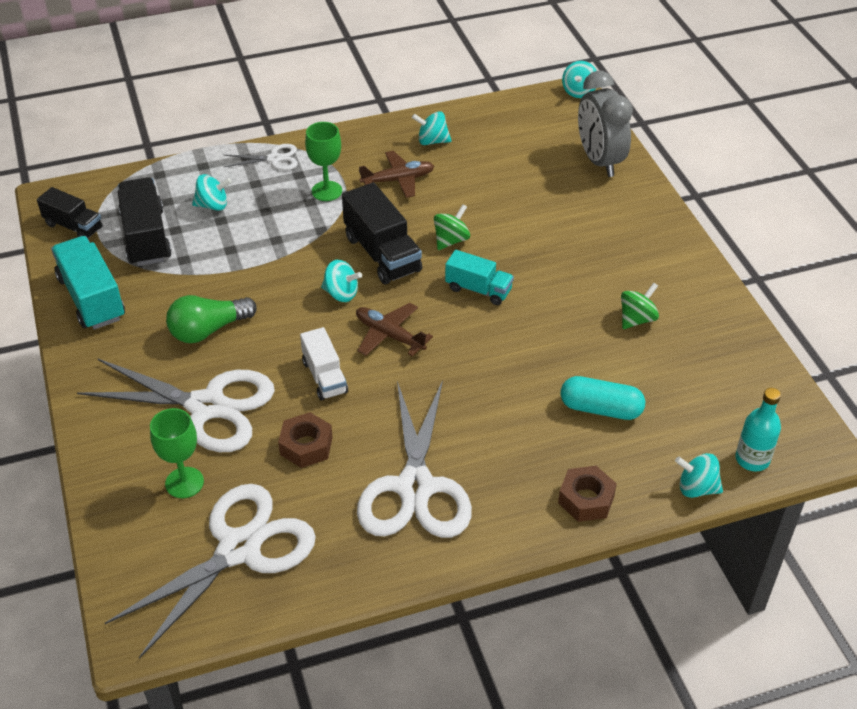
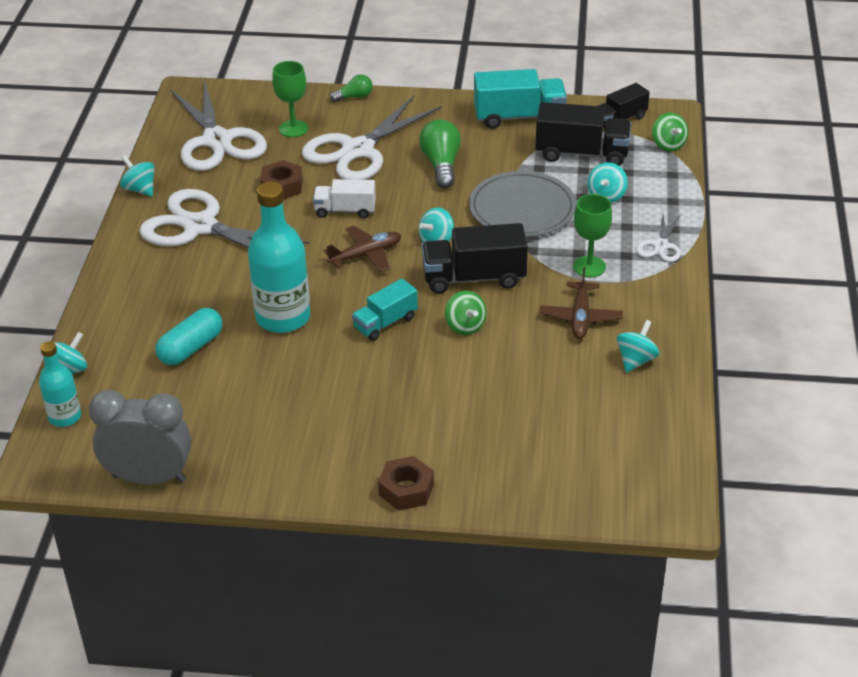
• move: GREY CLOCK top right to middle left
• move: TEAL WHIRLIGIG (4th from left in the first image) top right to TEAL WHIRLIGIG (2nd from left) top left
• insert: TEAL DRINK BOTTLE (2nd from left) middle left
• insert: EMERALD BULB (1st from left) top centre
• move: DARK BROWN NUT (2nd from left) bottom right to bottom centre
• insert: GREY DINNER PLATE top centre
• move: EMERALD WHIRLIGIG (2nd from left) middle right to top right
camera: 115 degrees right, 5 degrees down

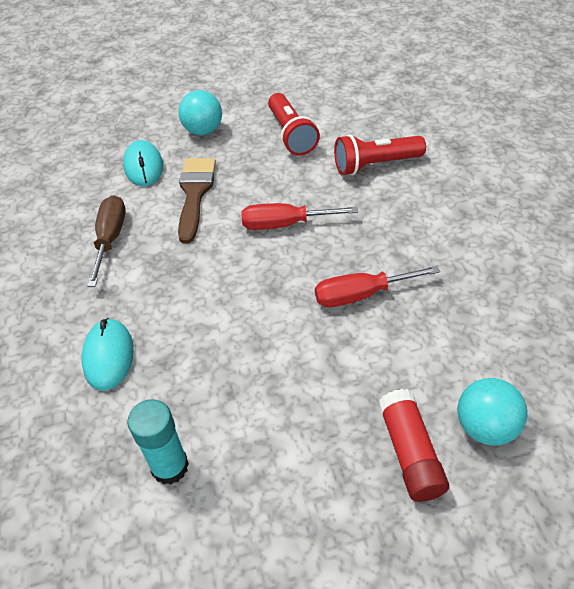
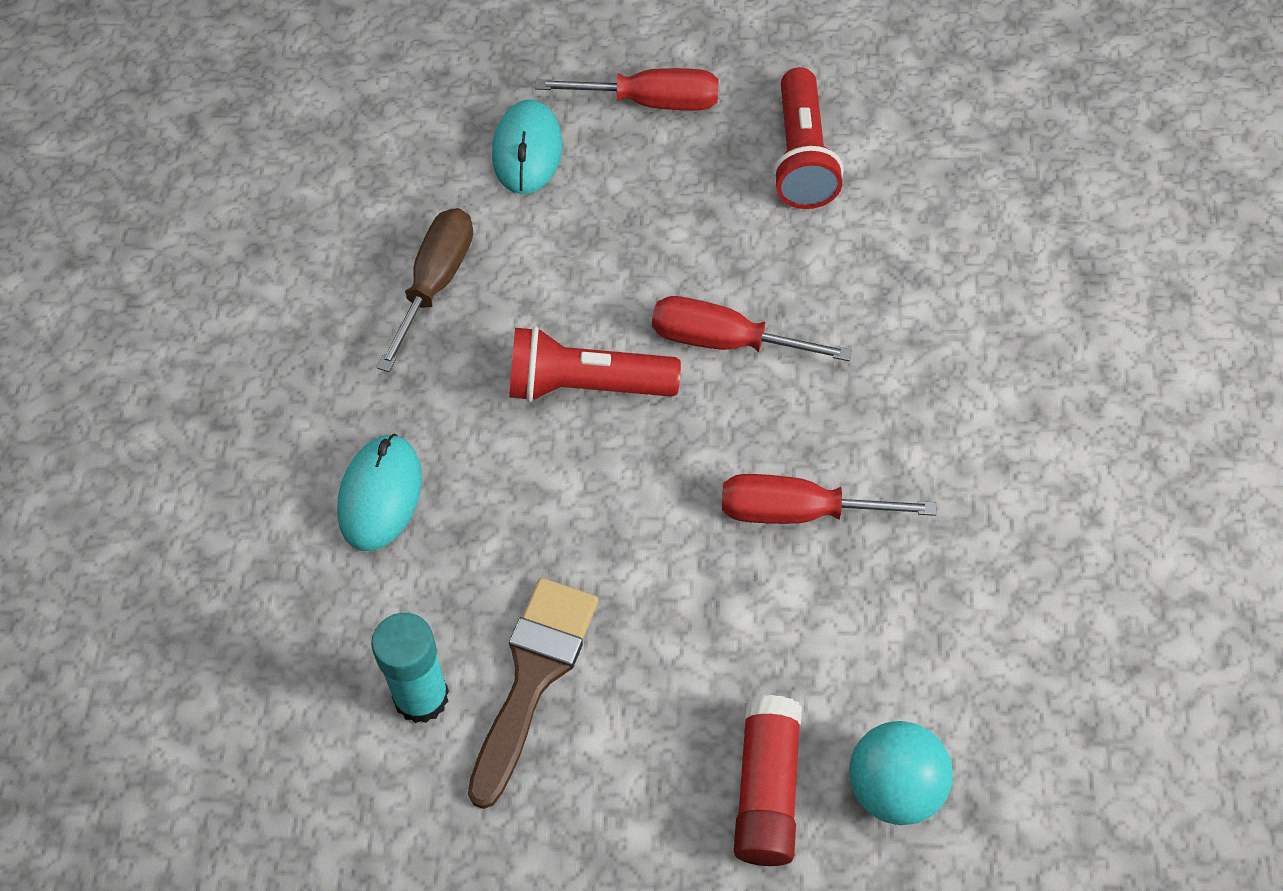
• move: DARK BROWN PAINTBRUSH centre to bottom centre
• move: RED POCKET TORCH (2nd from left in the first image) top centre to RED POCKET TORCH (1st from left) centre
• replace: TEAL PLAY BALL (1st from left) top centre to RED FLAT SCREWDRIVER (1st from left) top centre
camera: 15 degrees right, 10 degrees up

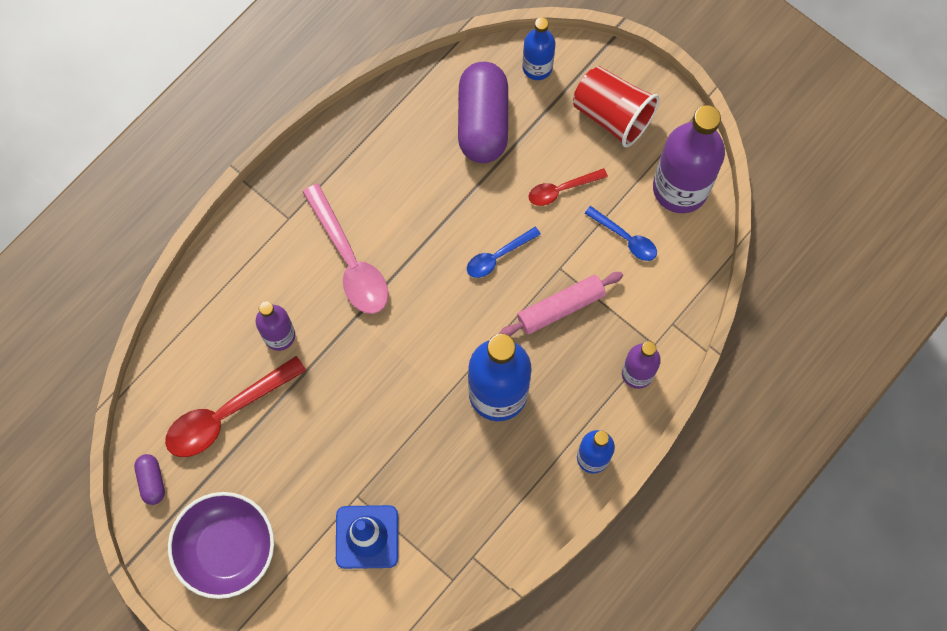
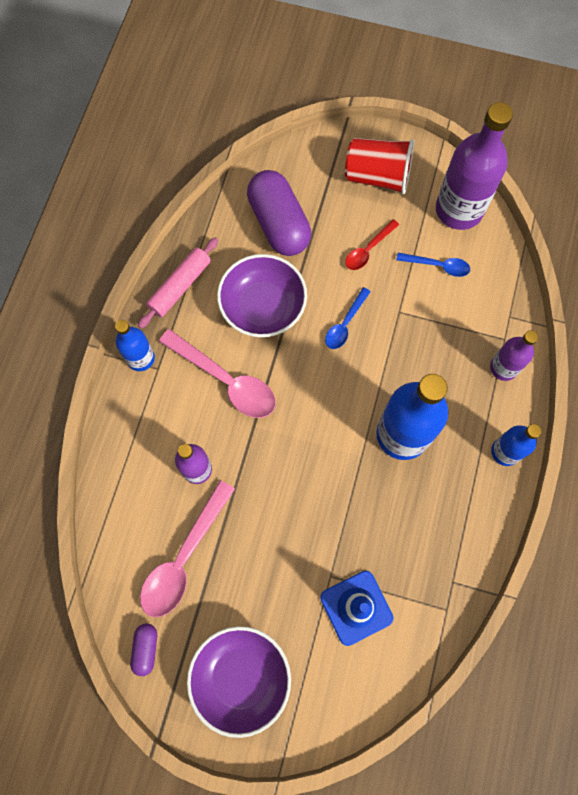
• move: BLUE DRINK BOTTLE (2nd from left in the first image) top centre to BLUE DRINK BOTTLE (1st from left) middle left
• rotate: ROYAL PURPLE PILL SHAPE (1st from left) bottom left = bottom left 45 degrees clockwise
• move: ROSY PASTRY ROLLER centre to middle left
• recolor: RED SPOON (1st from left) middle left to ROSY SPOON (1st from left) bottom left
• insert: ROYAL PURPLE BOWL (2nd from left) centre
camera: 25 degrees left, 0 degrees up

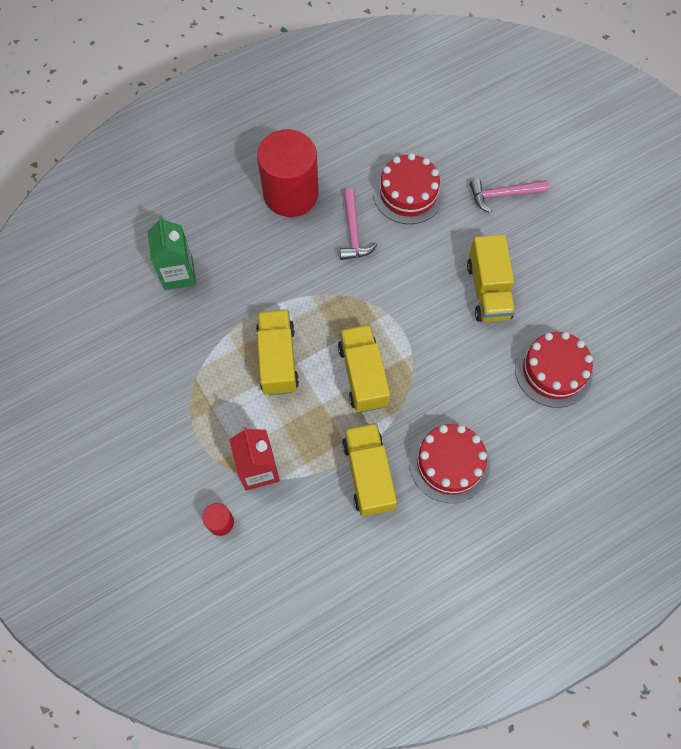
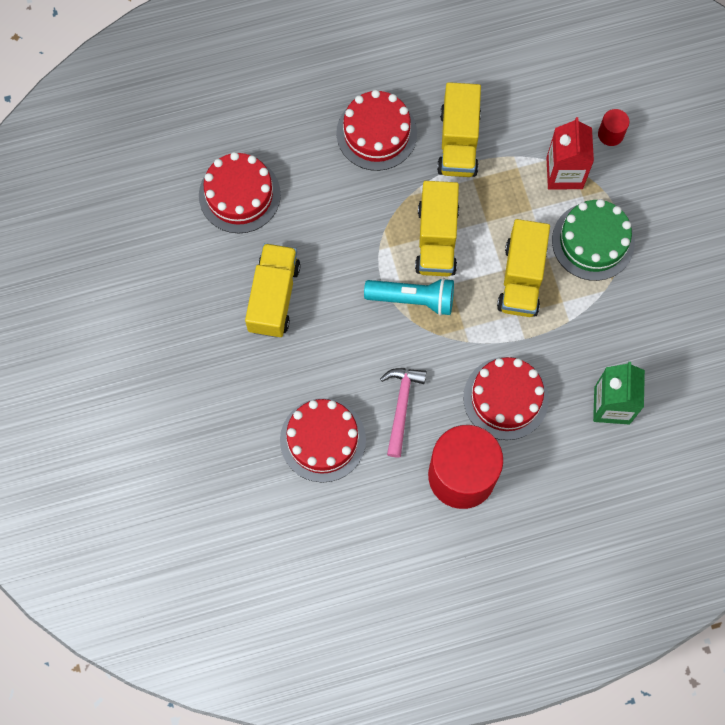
• insert: TEAL POCKET TORCH centre
• insert: RED CAKE (4th from left) middle right
• insert: EMERALD CAKE top right
• delete: ROSY CLAW HAMMER (2nd from left) top right
camera: 165 degrees left, 5 degrees up

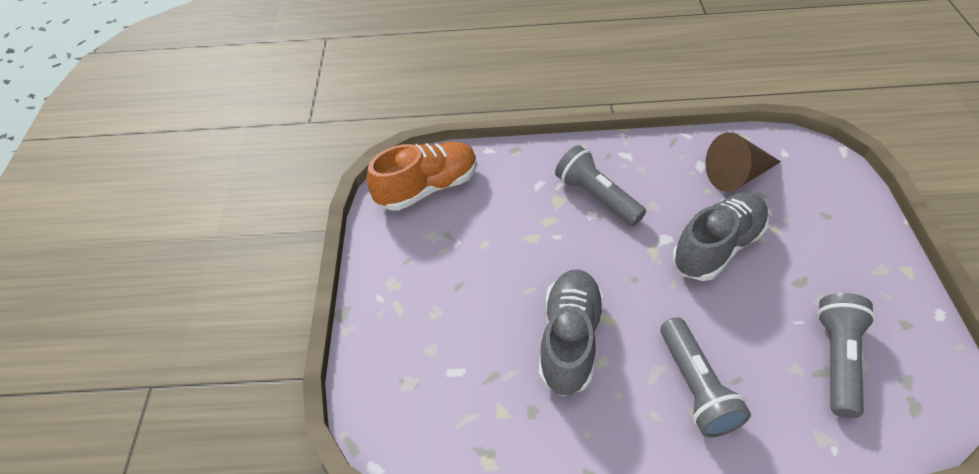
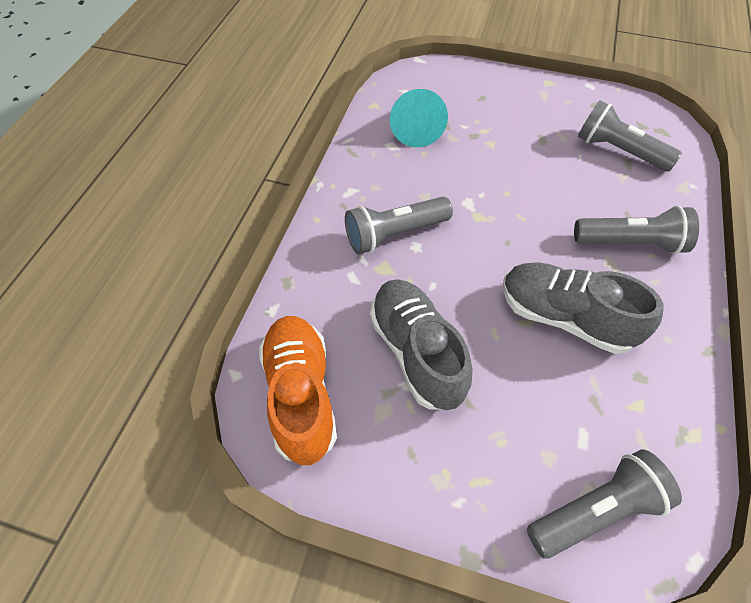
• move: GREY SHOE (2nd from left in the first image) middle right to GREY SHOE (1st from left) centre
• recolor: DARK BROWN CONE middle right to TEAL CONE top centre
• insert: GREY POCKET TORCH (2nd from left) bottom right
camera: 75 degrees left, 5 degrees up

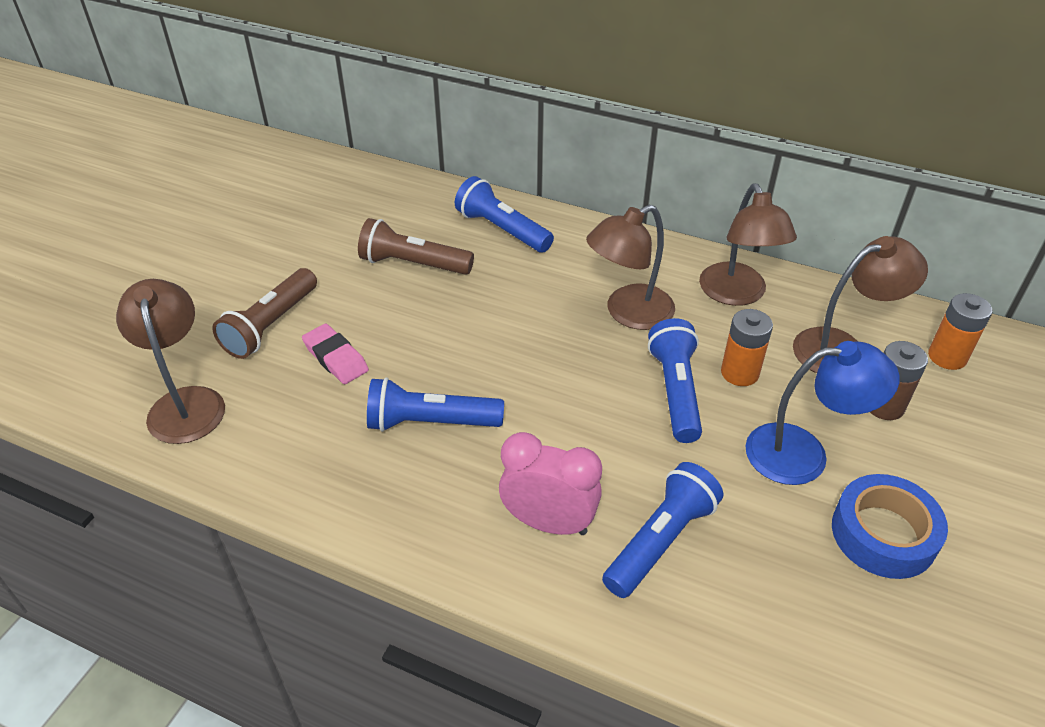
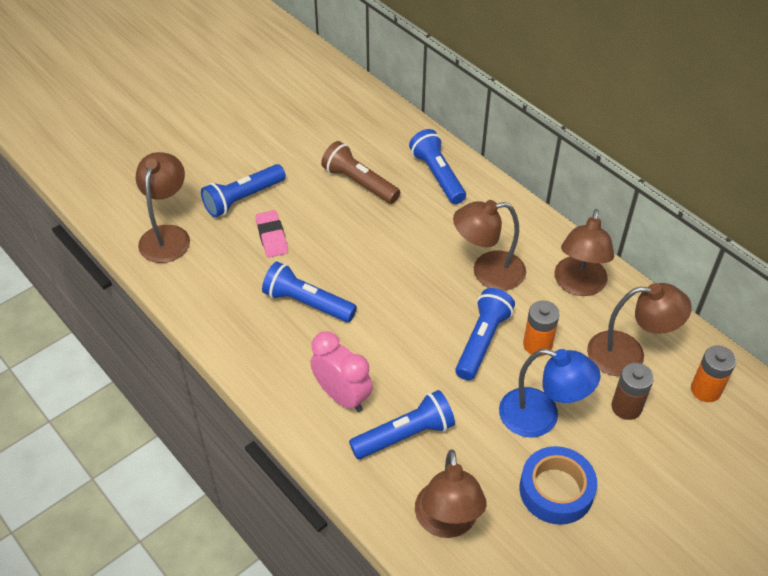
• recolor: DARK BROWN POCKET TORCH (1st from left) middle left to BLUE POCKET TORCH (1st from left) top left
• insert: DARK BROWN READING LAMP (2nd from left) bottom centre
camera: 25 degrees right, 5 degrees up

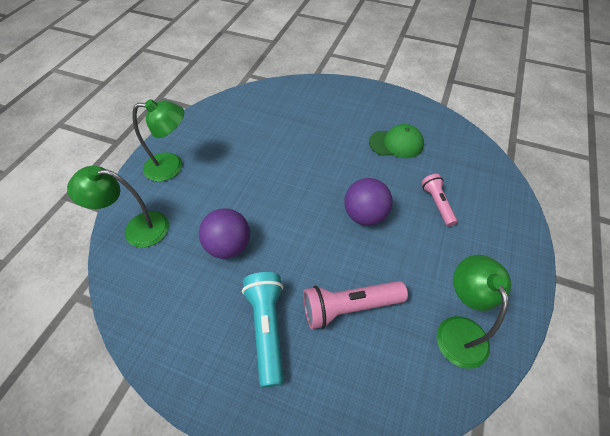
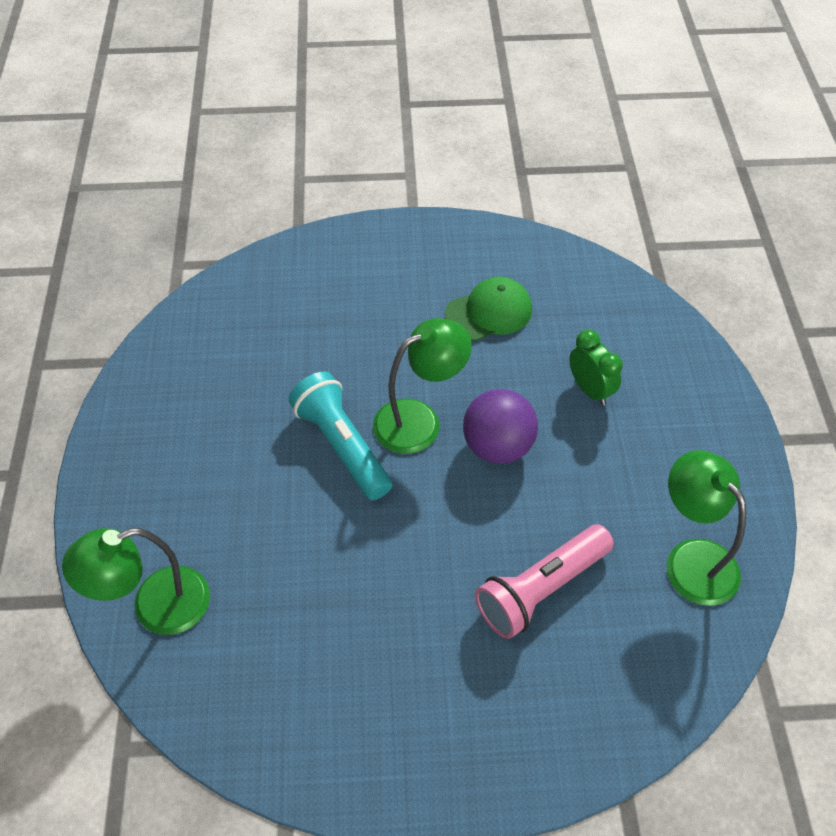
• move: TEAL POCKET TORCH bottom centre to centre
• move: EMERALD READING LAMP (2nd from left) top left to centre
• replace: ROSY POCKET TORCH (2nd from left) middle right to EMERALD CLOCK middle right
• delete: ROYAL PURPLE PLAY BALL (1st from left) centre
camera: 25 degrees left, 0 degrees up

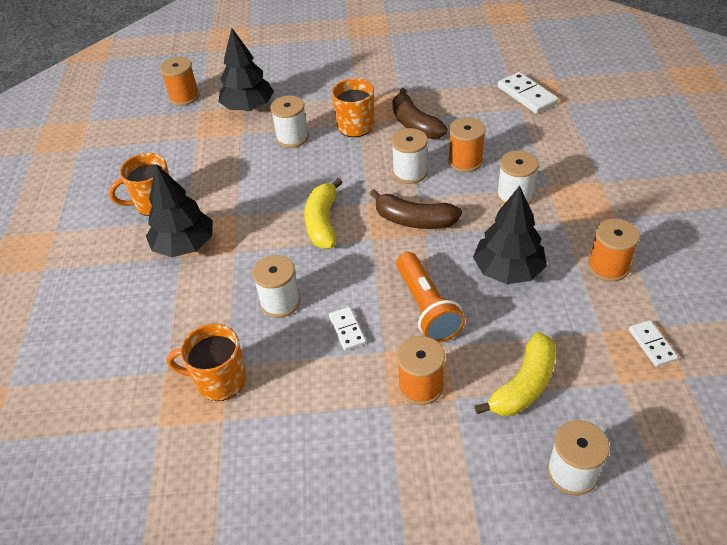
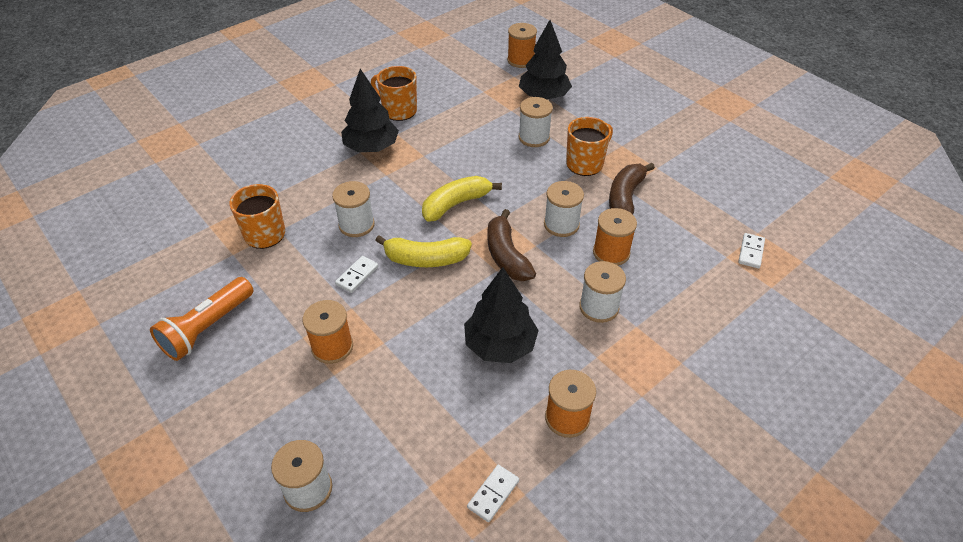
• move: ORANGE-COLOURED POCKET TORCH centre to middle left
• move: YELLOW BANANA FRUIT (2nd from left in the first image) bottom right to YELLOW BANANA FRUIT (1st from left) centre
• resize: SNOW-WHITE DOMINO (2nd from left in the first image) top right = middle right x0.60
camera: 50 degrees right, 0 degrees up

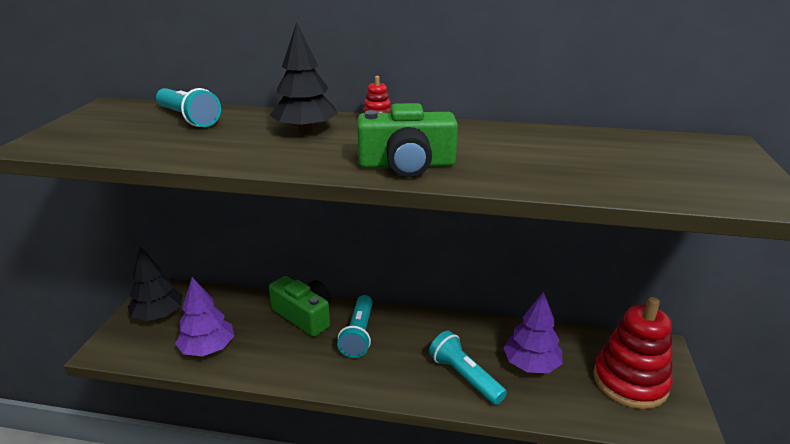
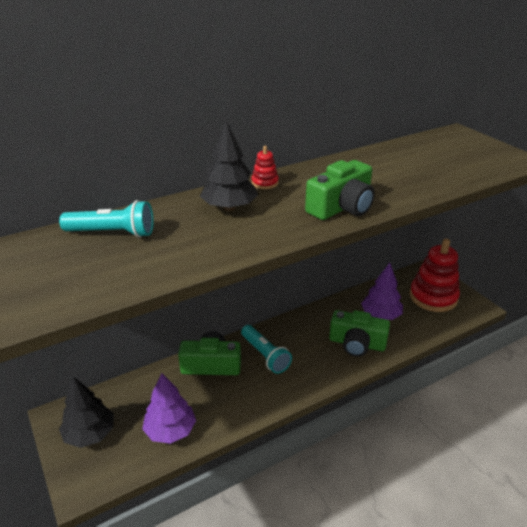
• replace: TEAL POCKET TORCH (3rd from left) bottom centre to EMERALD CAMERA (3rd from left) middle right
camera: 40 degrees left, 5 degrees up

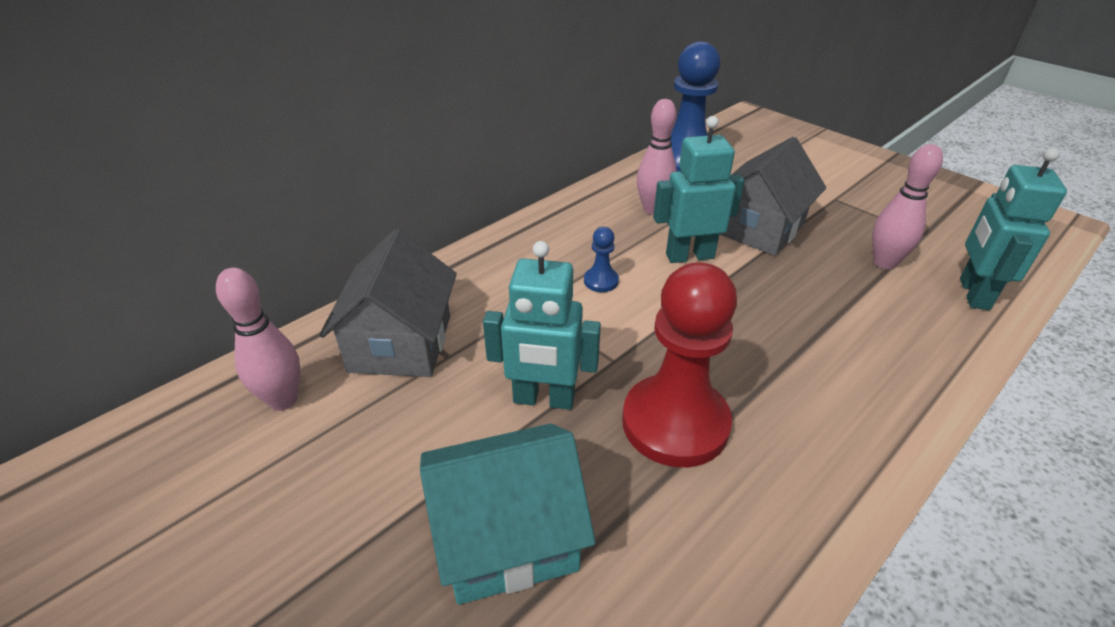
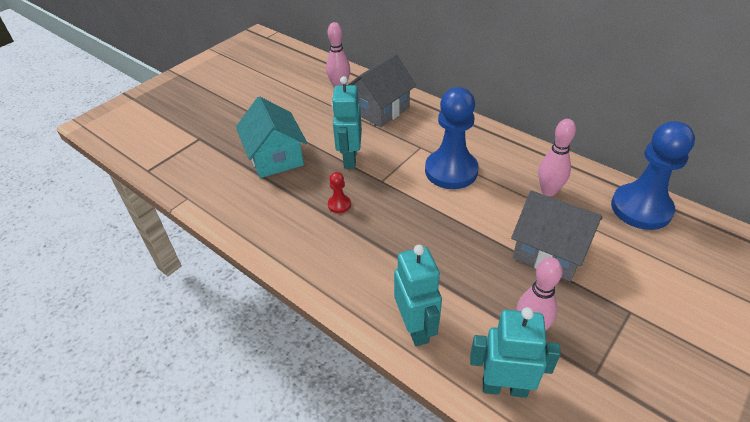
• resize: RED PAWN centre = centre x0.42
• rotate: GREY HOUSE (1st from left) centre = top centre 45 degrees counterclockwise
• move: TEAL TOY ROBOT (2nd from left) top centre to bottom centre
• resize: BLUE PAWN (1st from left) centre = top centre x2.39
camera: 85 degrees right, 5 degrees up

